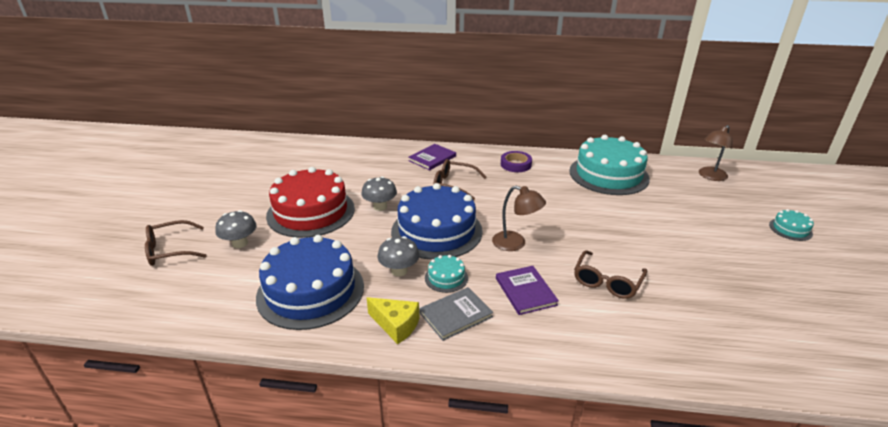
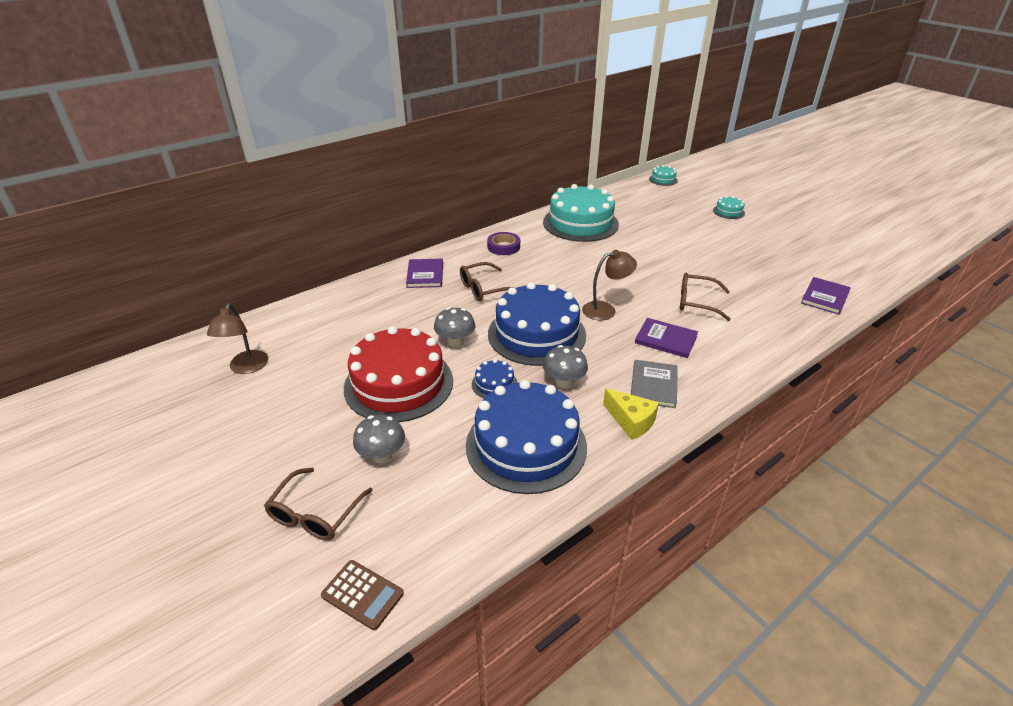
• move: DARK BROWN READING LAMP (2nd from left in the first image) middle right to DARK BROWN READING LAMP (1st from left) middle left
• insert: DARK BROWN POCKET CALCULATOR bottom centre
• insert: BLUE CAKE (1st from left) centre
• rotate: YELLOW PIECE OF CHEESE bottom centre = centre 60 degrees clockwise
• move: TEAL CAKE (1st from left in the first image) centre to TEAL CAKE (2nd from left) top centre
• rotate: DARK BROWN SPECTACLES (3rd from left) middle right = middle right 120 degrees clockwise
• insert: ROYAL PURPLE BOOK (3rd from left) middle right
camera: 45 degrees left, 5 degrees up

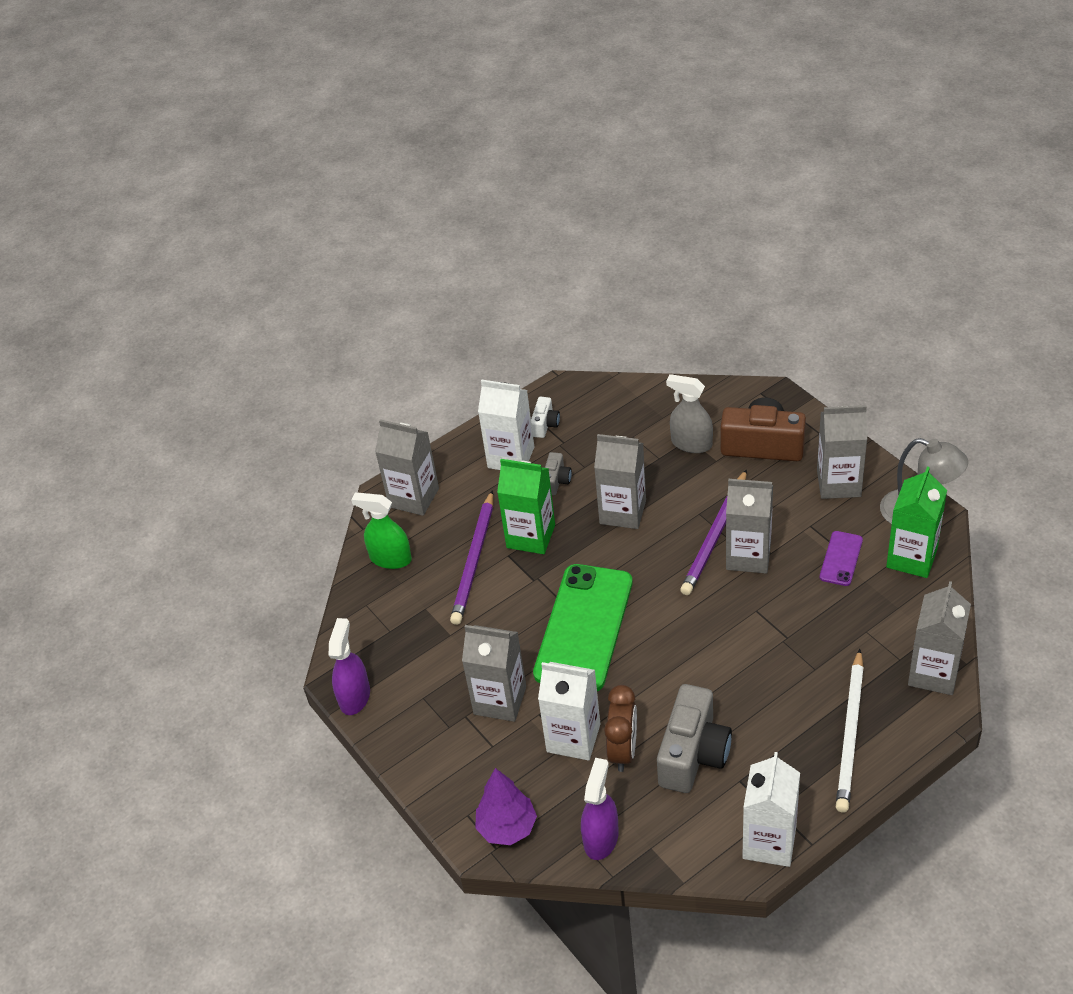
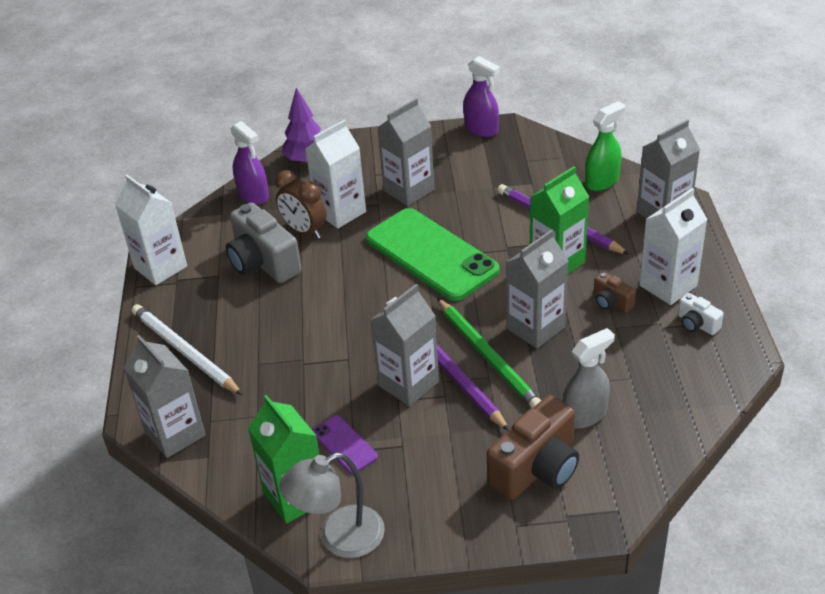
• insert: EMERALD LEAD PENCIL centre
• recolor: GREY CAMERA (1st from left) centre to DARK BROWN CAMERA (2nd from left) middle right
• delete: GREY MILK CARTON (5th from left) middle right
camera: 120 degrees right, 5 degrees down

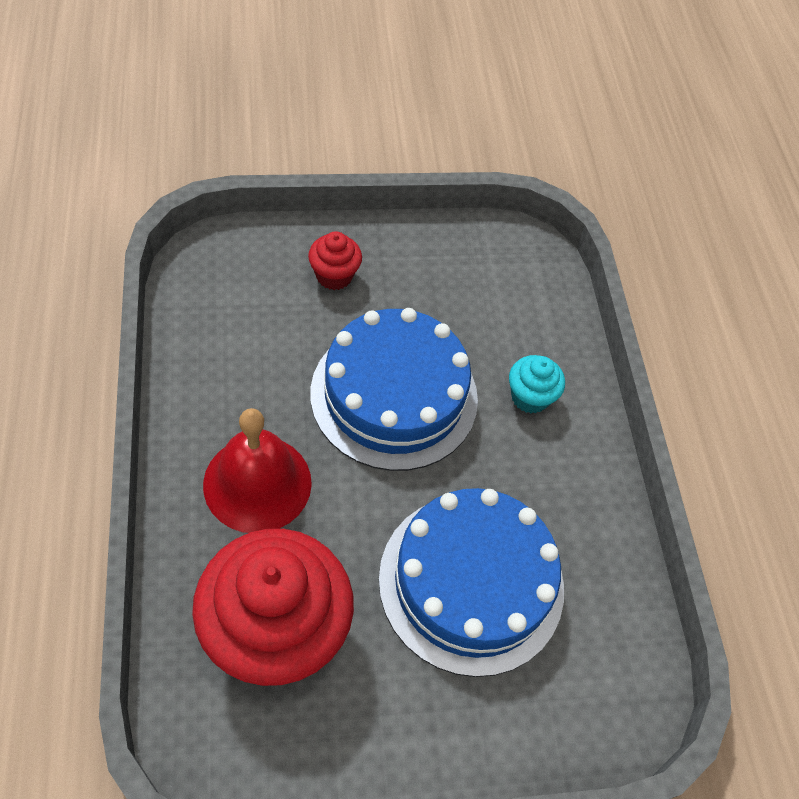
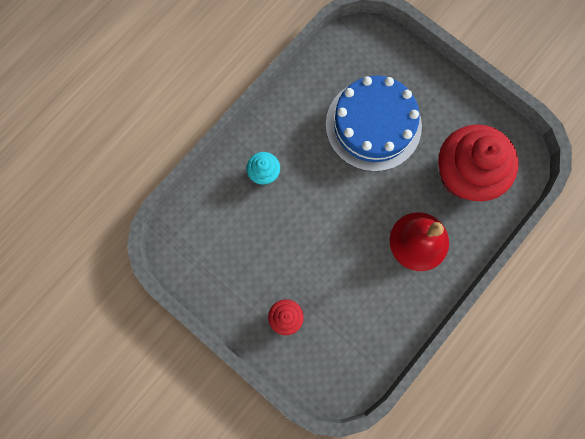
• delete: BLUE CAKE (1st from left) centre
camera: 125 degrees left, 20 degrees up

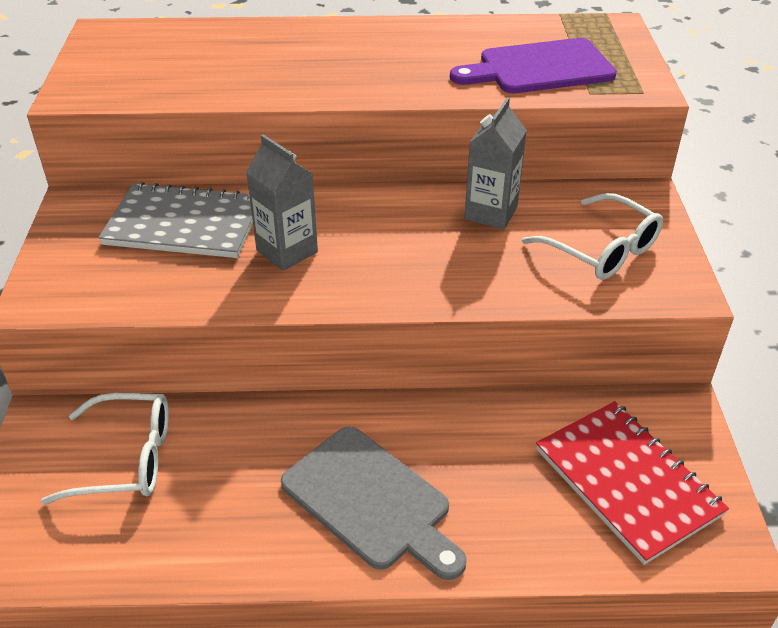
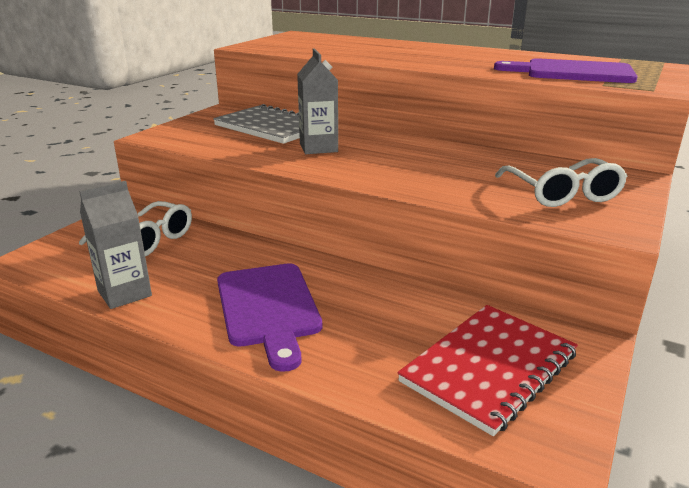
• move: GREY MILK CARTON (2nd from left in the first image) top centre to GREY MILK CARTON (1st from left) middle left
• recolor: GREY CUTTING BOARD bottom centre to ROYAL PURPLE CUTTING BOARD (1st from left) centre
• rotate: RED EXERCISE BOOK bottom right = bottom right 45 degrees clockwise
camera: 30 degrees right, 15 degrees down

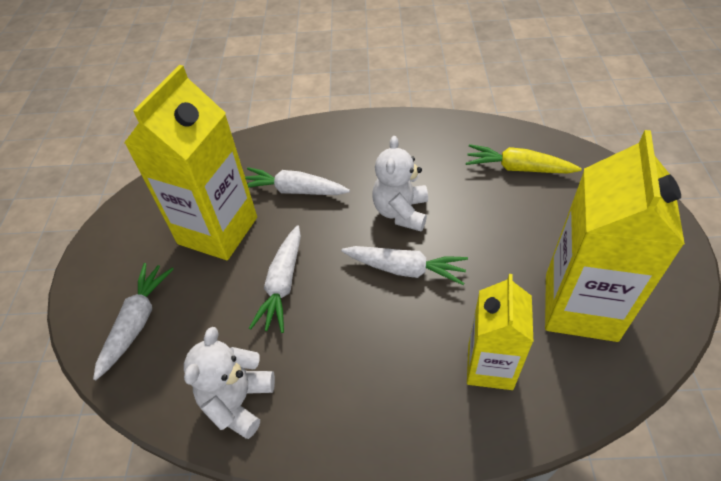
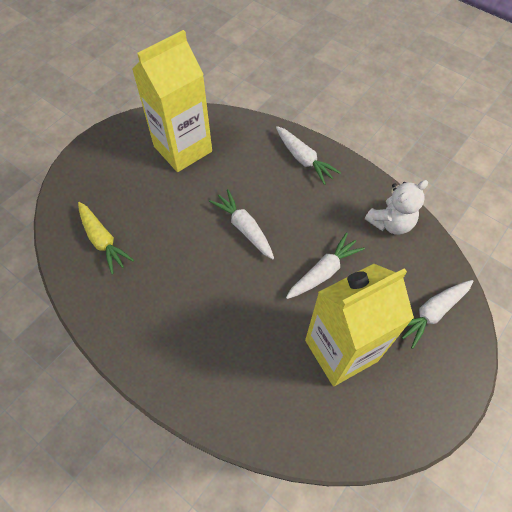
• move: SNOW-WHITE CARROT (3rd from left in the first image) centre to SNOW-WHITE CARROT (2nd from left) top centre
• delete: SNOW-WHITE STUFFED BEAR (2nd from left) centre
• delete: YELLOW MILK CARTON (2nd from left) bottom right
camera: 145 degrees left, 10 degrees up

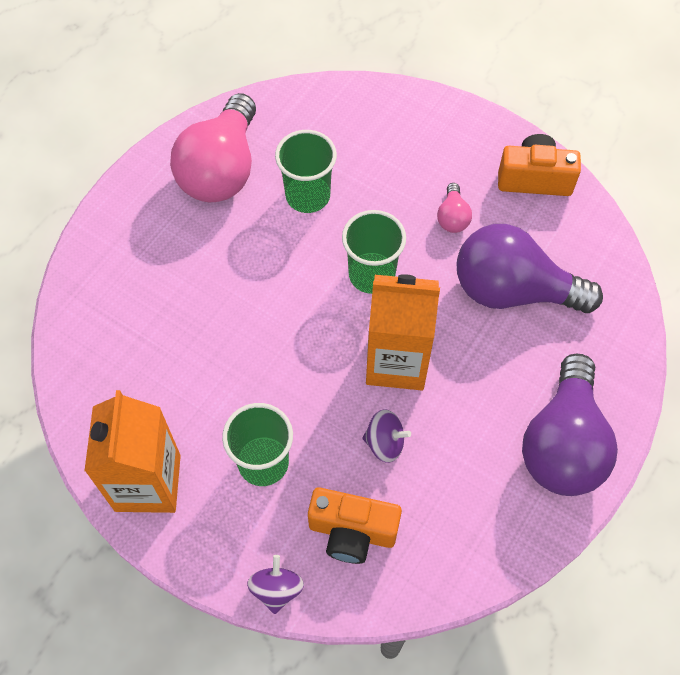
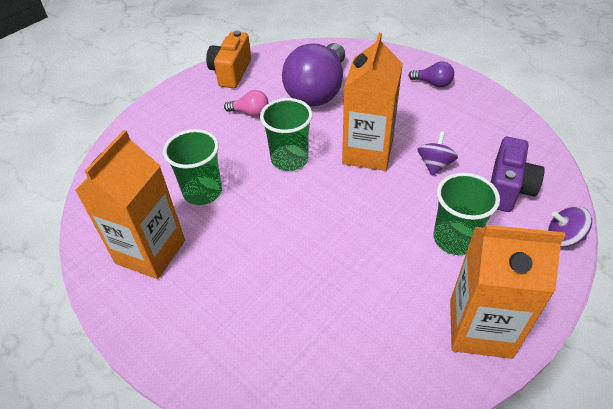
• replace: ROSY BULB (1st from left) top left to ORANGE-COLOURED MILK CARTON (1st from left) middle left
• resize: ROYAL PURPLE BULB (2nd from left) middle right = top right x0.43
• recolor: ORANGE-COLOURED CAMERA (1st from left) bottom centre to ROYAL PURPLE CAMERA middle right
camera: 80 degrees left, 15 degrees down

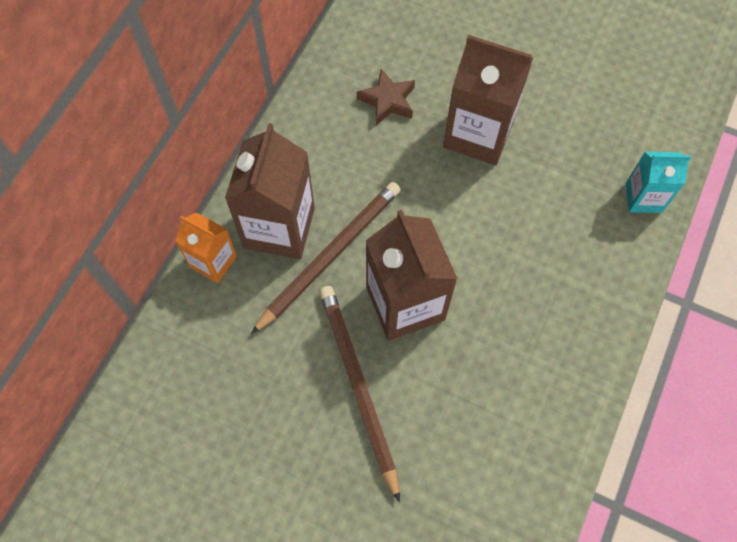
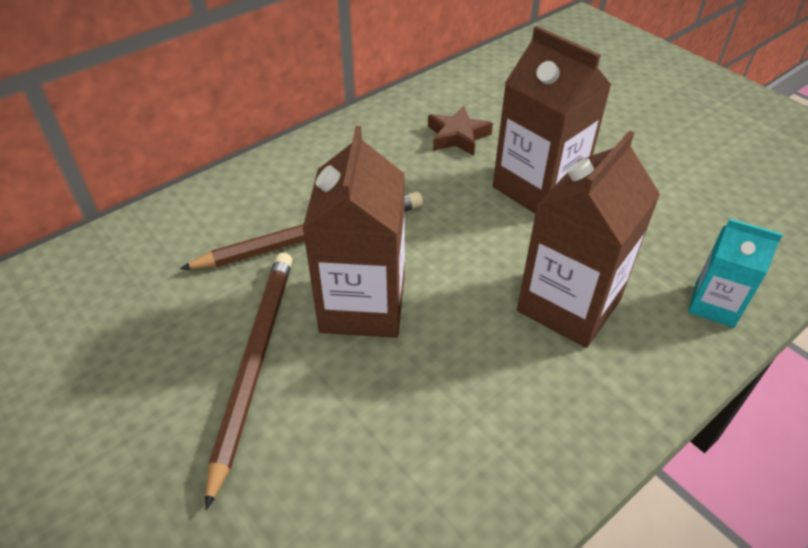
• move: DARK BROWN MILK CARTON (1st from left in the first image) centre to DARK BROWN MILK CARTON (3rd from left) middle right
• delete: ORANGE-COLOURED MILK CARTON middle left
camera: 25 degrees right, 20 degrees down

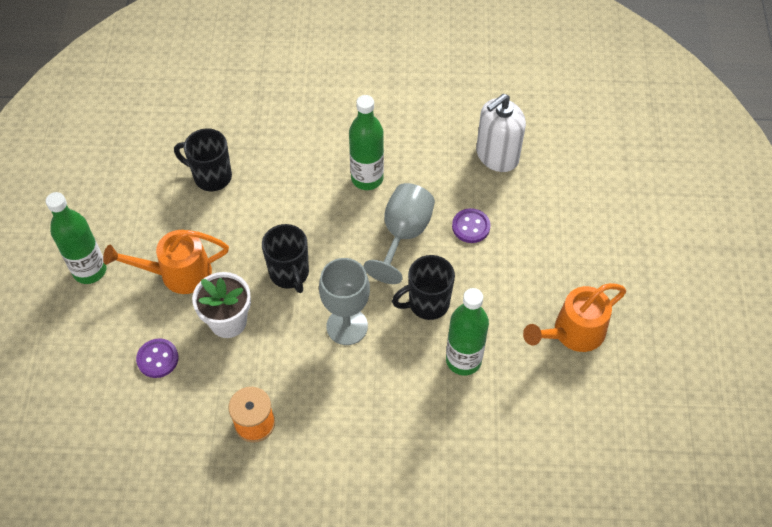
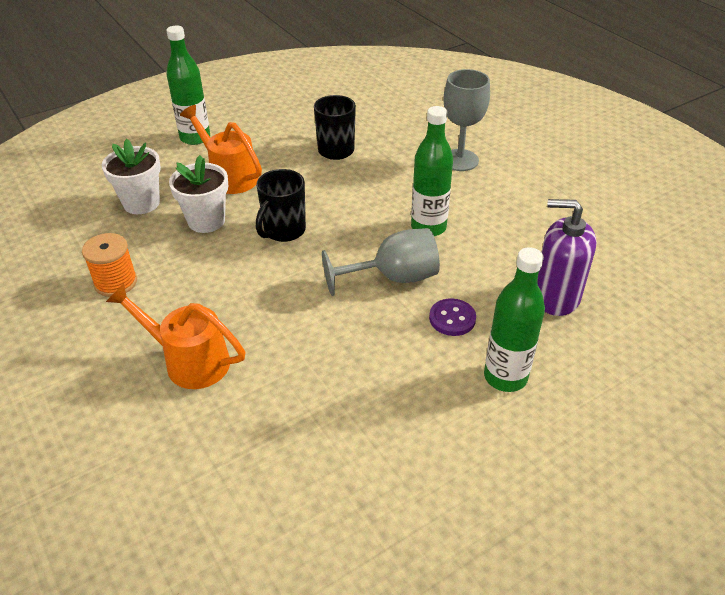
• replace: ROYAL PURPLE BUTTON (1st from left) bottom left to SNOW-WHITE FLOWER POT (1st from left) top left
• move: ORANGE-COLOURED WATERING CAN (2nd from left in the first image) middle right to ORANGE-COLOURED WATERING CAN (1st from left) middle left
• move: GREY WINE GLASS (1st from left in the first image) centre to GREY WINE GLASS (2nd from left) top centre
• move: EMERALD DRINK BOTTLE (3rd from left) centre to middle right
• recolor: SNOW-WHITE SOAP DISPENSER top centre to ROYAL PURPLE SOAP DISPENSER middle right
• delete: JET-BLACK MUG (3rd from left) centre
camera: 55 degrees right, 15 degrees down

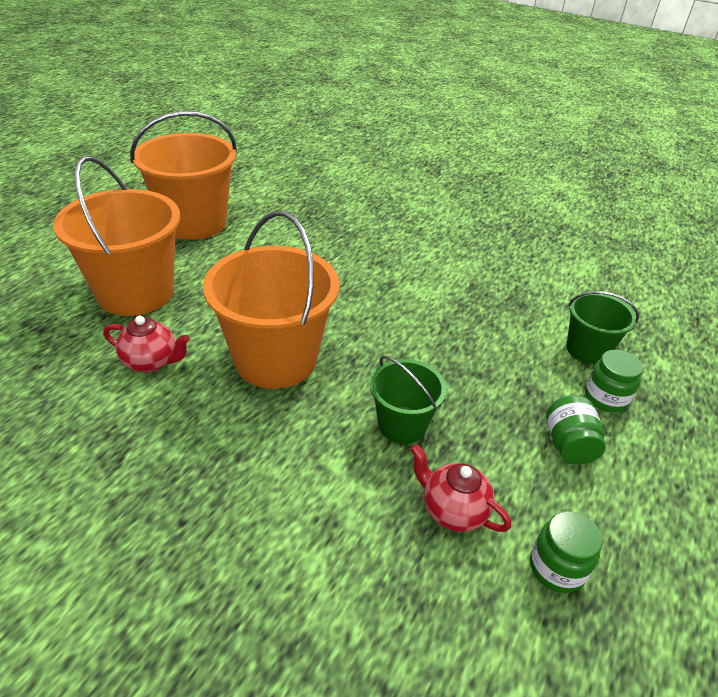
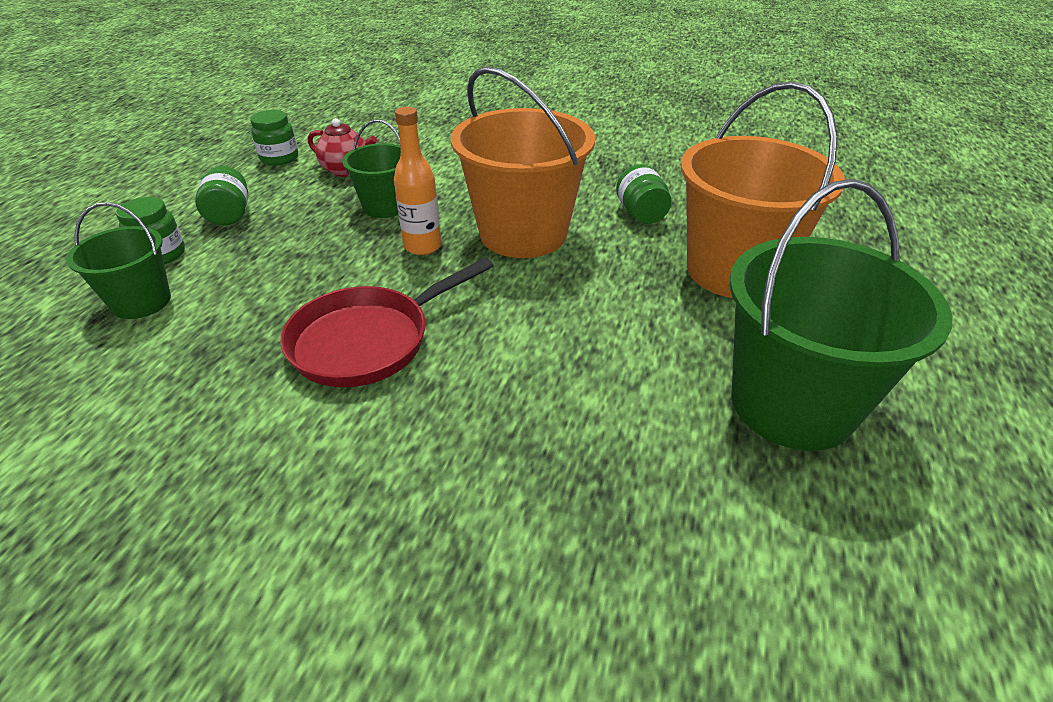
• insert: RED SKILLET centre
• insert: ORANGE-COLOURED DRINK BOTTLE top centre
• replace: RED CHINA TEAPOT (1st from left) middle left to EMERALD JAM JAR (4th from left) top centre
• recolor: ORANGE-COLOURED BUCKET (2nd from left) top left to EMERALD BUCKET (3rd from left) middle right
camera: 170 degrees right, 0 degrees up

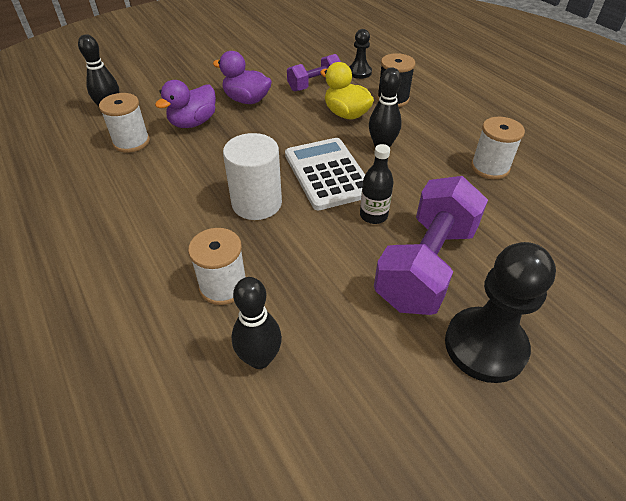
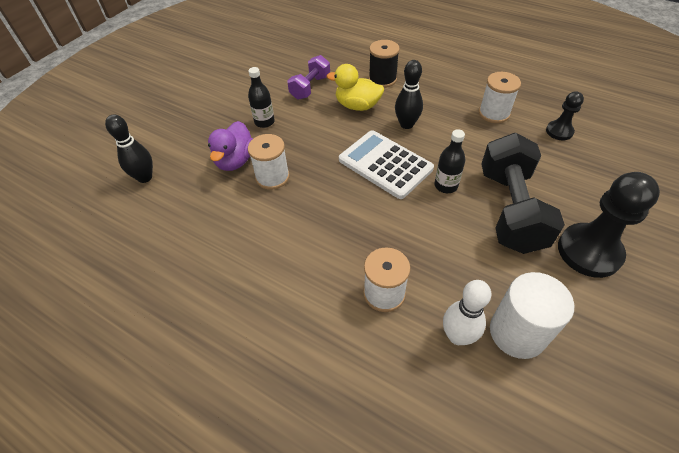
• replace: ROYAL PURPLE TOY DUCK (2nd from left) top centre to JET-BLACK DRINK BOTTLE (1st from left) top centre
• move: SNOW-WHITE REEL OF THREAD (1st from left) top left to centre
• recolor: JET-BLACK TENPIN (2nd from left) centre to SNOW-WHITE TENPIN bottom right
• recolor: ROYAL PURPLE FREE WEIGHT (2nd from left) middle right to JET-BLACK FREE WEIGHT middle right
• move: SNOW-WHITE CYLINDER centre to bottom right
• move: JET-BLACK PAWN (1st from left) top centre to top right
camera: 25 degrees left, 5 degrees up

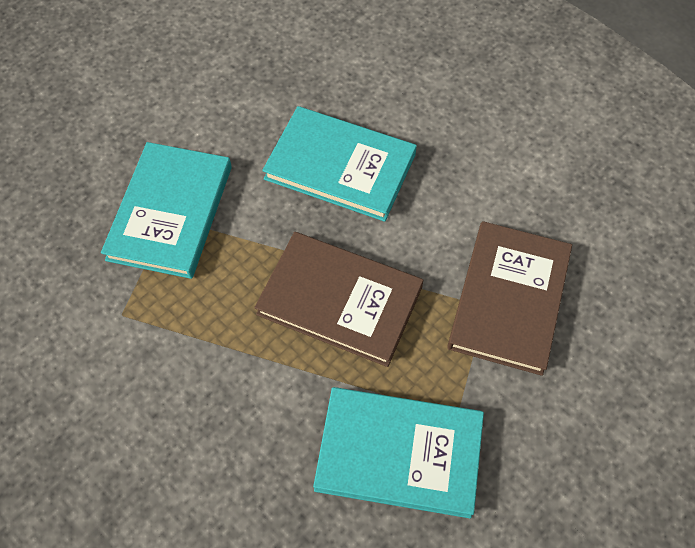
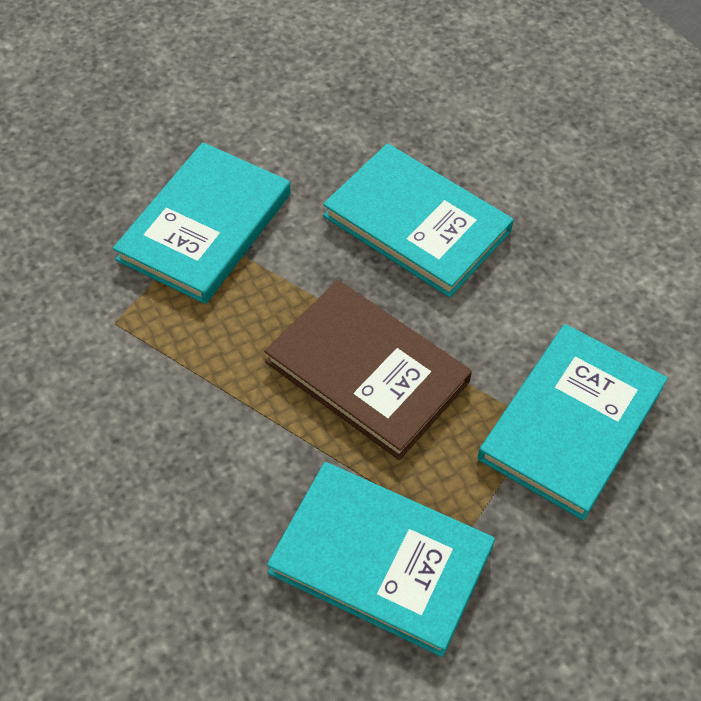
• recolor: DARK BROWN BOOK (2nd from left) middle right to TEAL BOOK (4th from left) middle right
camera: 15 degrees right, 5 degrees down

